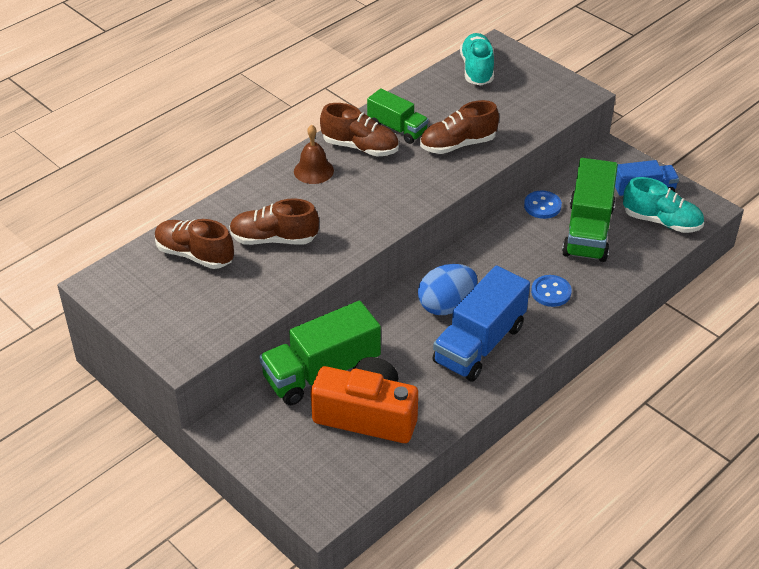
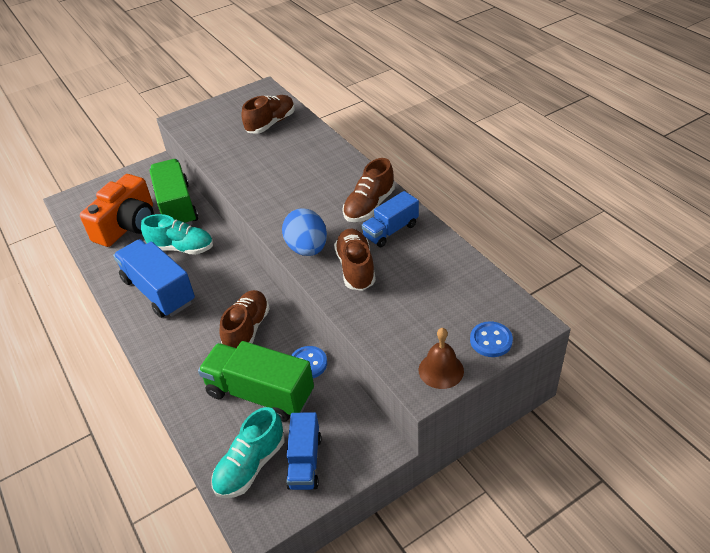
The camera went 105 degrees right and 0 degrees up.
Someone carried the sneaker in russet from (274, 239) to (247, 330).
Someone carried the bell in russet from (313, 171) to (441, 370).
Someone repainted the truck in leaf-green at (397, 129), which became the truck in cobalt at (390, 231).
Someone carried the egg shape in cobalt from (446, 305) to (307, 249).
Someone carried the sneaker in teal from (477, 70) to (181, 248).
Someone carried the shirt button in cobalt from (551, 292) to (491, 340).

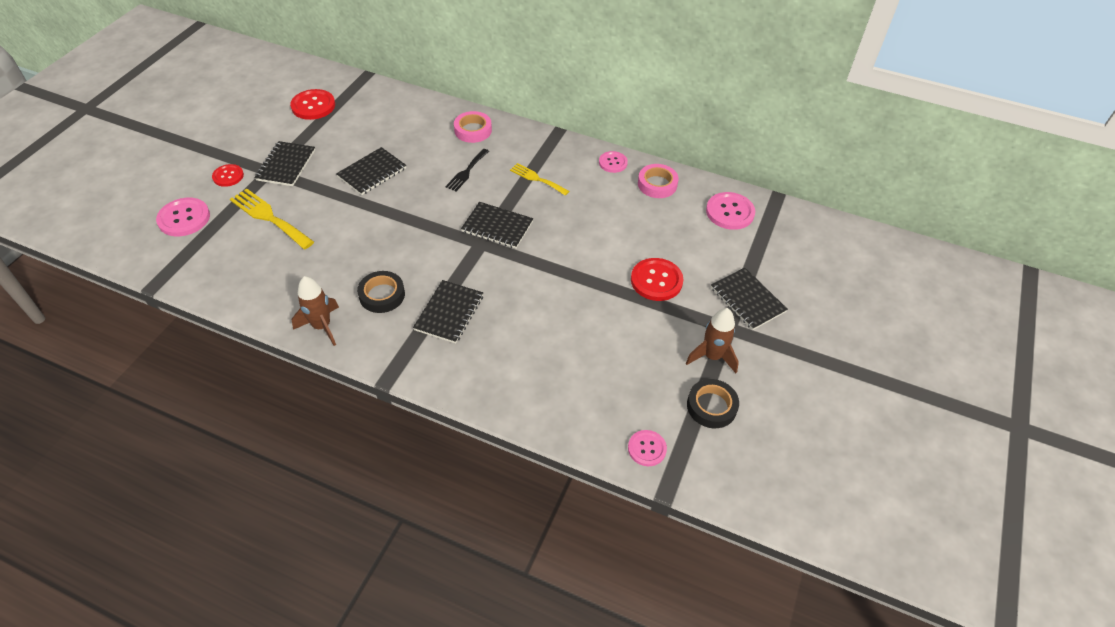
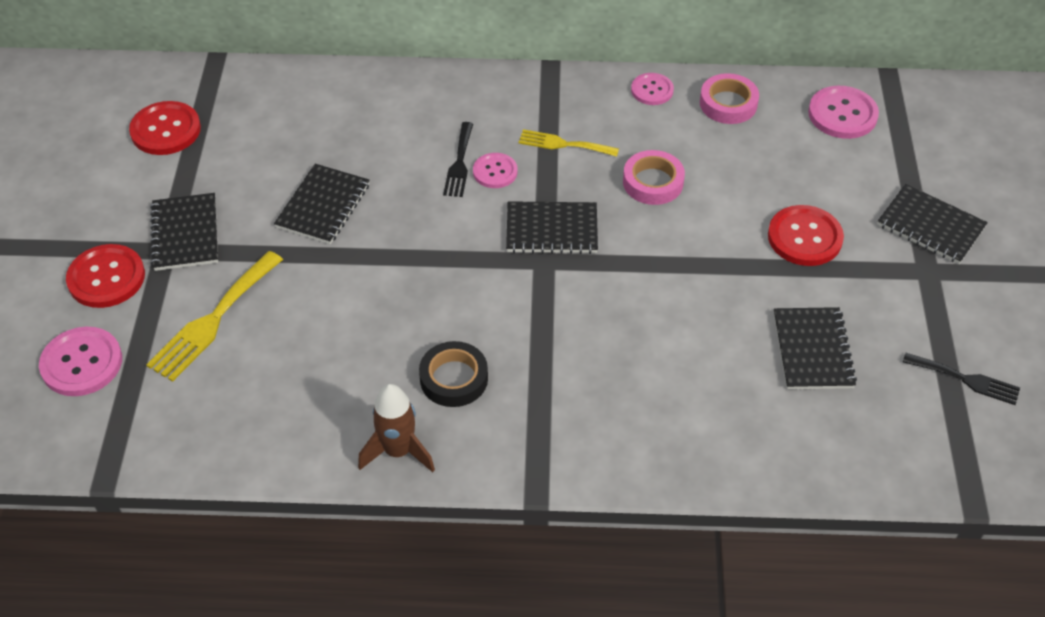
The camera went 20 degrees left and 0 degrees up.
Someone scaled the shirt button in red at (228, 176) by 1.59.
Someone rotated the table fork in yellow at (269, 217) by 75 degrees counterclockwise.
Someone carried the notebook in ebony from (449, 313) to (812, 350).
Someone carried the sticky tape in rose-pink from (473, 130) to (653, 182).
Someone carried the shirt button in rose-pink from (647, 448) to (495, 172).
Someone took away the rocket in russet at (712, 356).
Someone swapped the sticky tape in ebony at (711, 406) for the table fork in ebony at (966, 379).

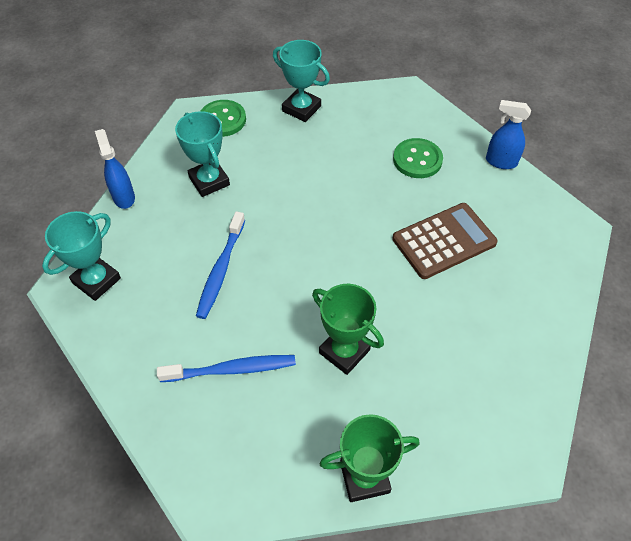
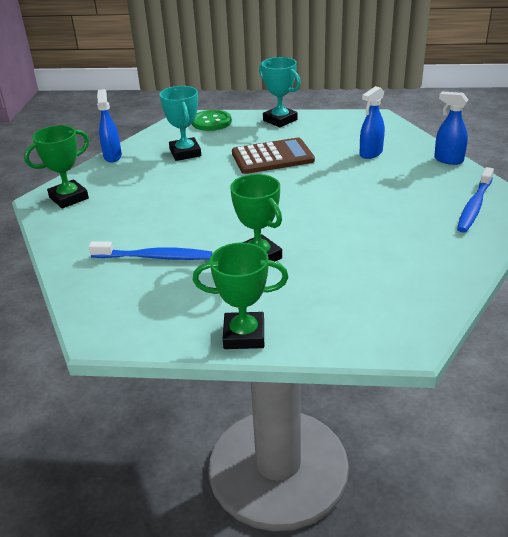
The camera went 15 degrees right and 20 degrees down.
Someone repainted the award cup in teal at (96, 280), which became the award cup in leaf-green at (69, 198).
Someone carried the toothbrush in cobalt from (221, 270) to (474, 206).
Someone carried the adding machine in russet from (444, 241) to (272, 157).
Someone swapped the shirt button in leaf-green at (417, 160) for the spray cleaner in cobalt at (370, 153).

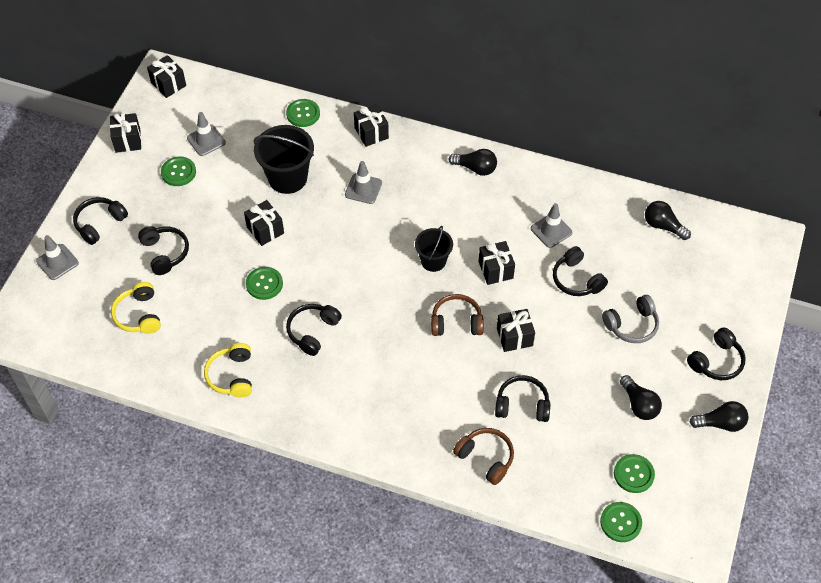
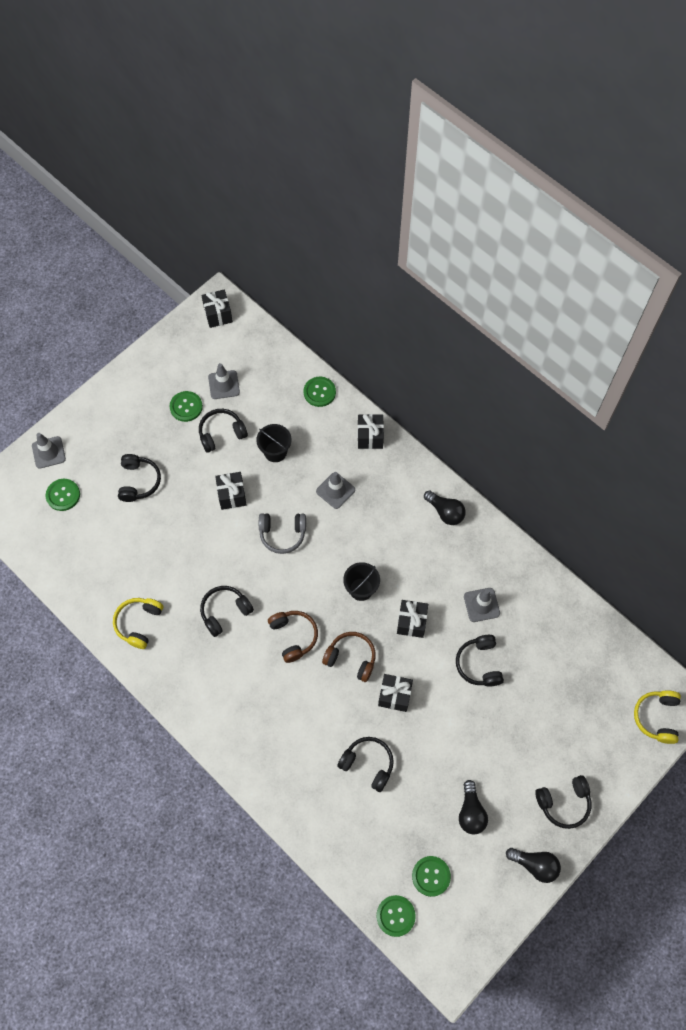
The camera went 25 degrees right and 10 degrees up.
Someone carried the headset in ebony from (99, 223) to (221, 433).
Someone took away the present in ebony at (127, 140).
Someone carried the headset in yellow from (139, 315) to (656, 717).
Someone carried the shirt button in leaf-green from (264, 284) to (63, 495).
Someone scaled the pail in ebony at (287, 178) by 0.62.
Someone carried the headset in russet from (486, 458) to (293, 636).
Someone carried the headset in ash-grey from (631, 325) to (282, 534).
Someone took away the bulb in ebony at (663, 226).

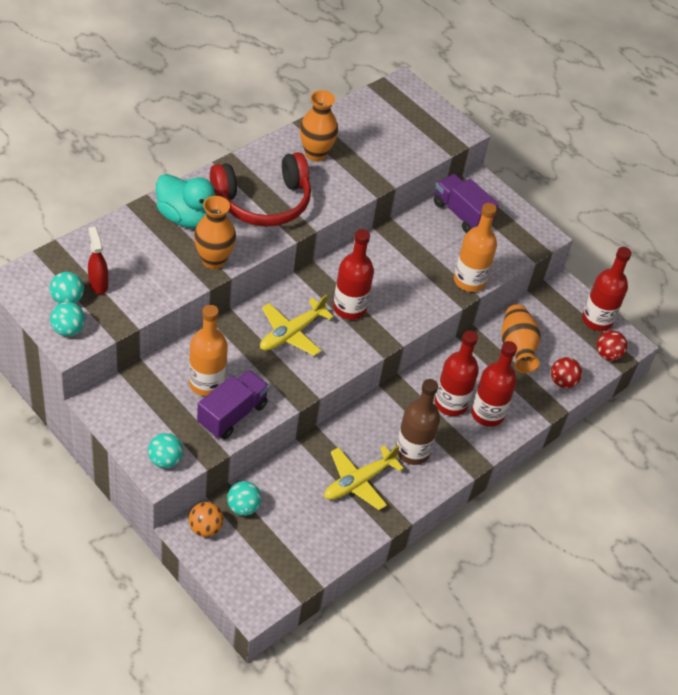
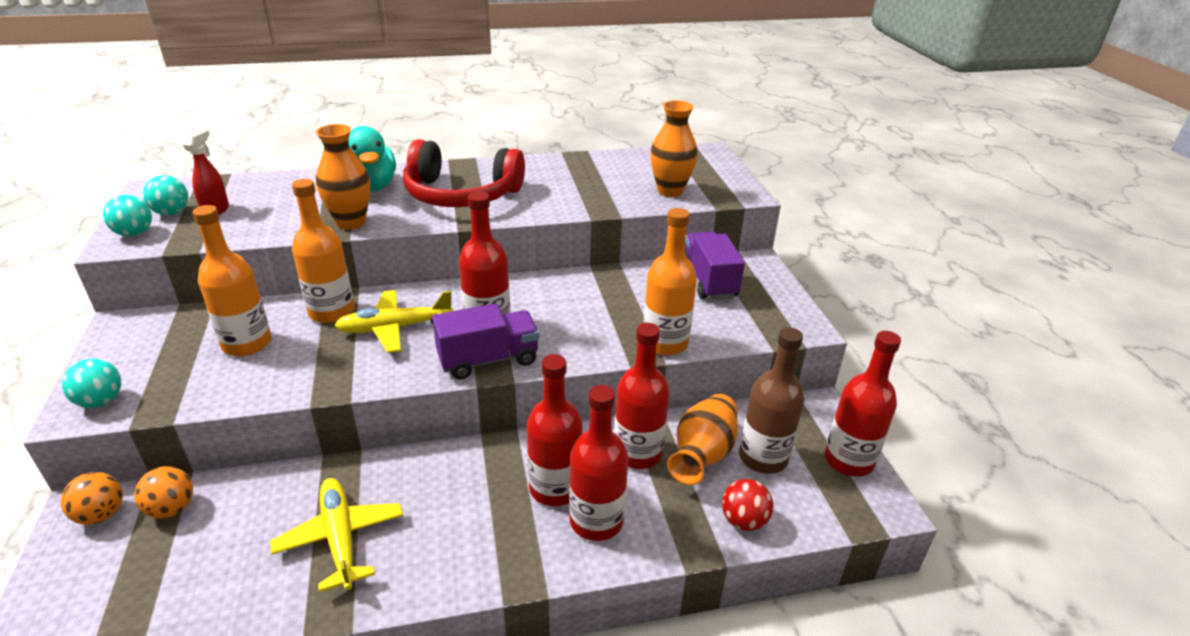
The camera went 35 degrees right and 15 degrees down.
Someone carried the truck in violet from (232, 414) to (488, 360).
Someone repainted the ball in teal at (243, 507), which became the ball in orange-coloured at (172, 508).
Someone carried the vase in orange-coloured from (315, 154) to (670, 191).
Someone rotated the plane in yellow at (359, 482) by 75 degrees clockwise.
Someone carried the drink bottle in russet from (412, 451) to (763, 457).
Someone took away the ball in red at (607, 354).
Someone put down the drink bottle in orange-coloured at (331, 312).
Someone put down the drink bottle in red at (637, 453).

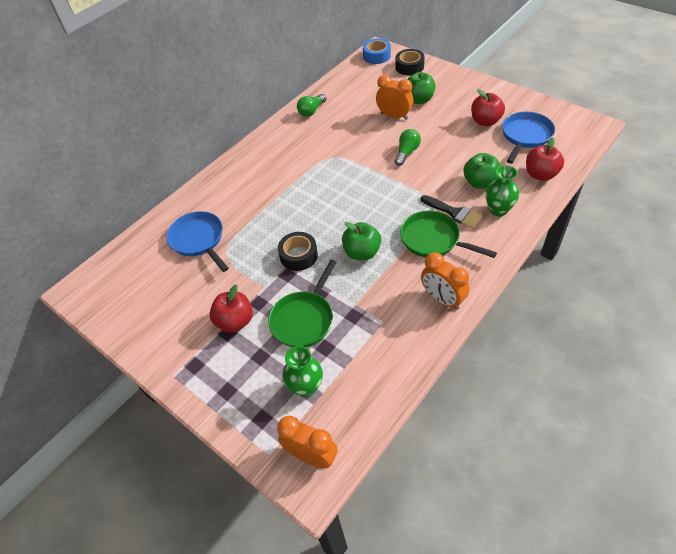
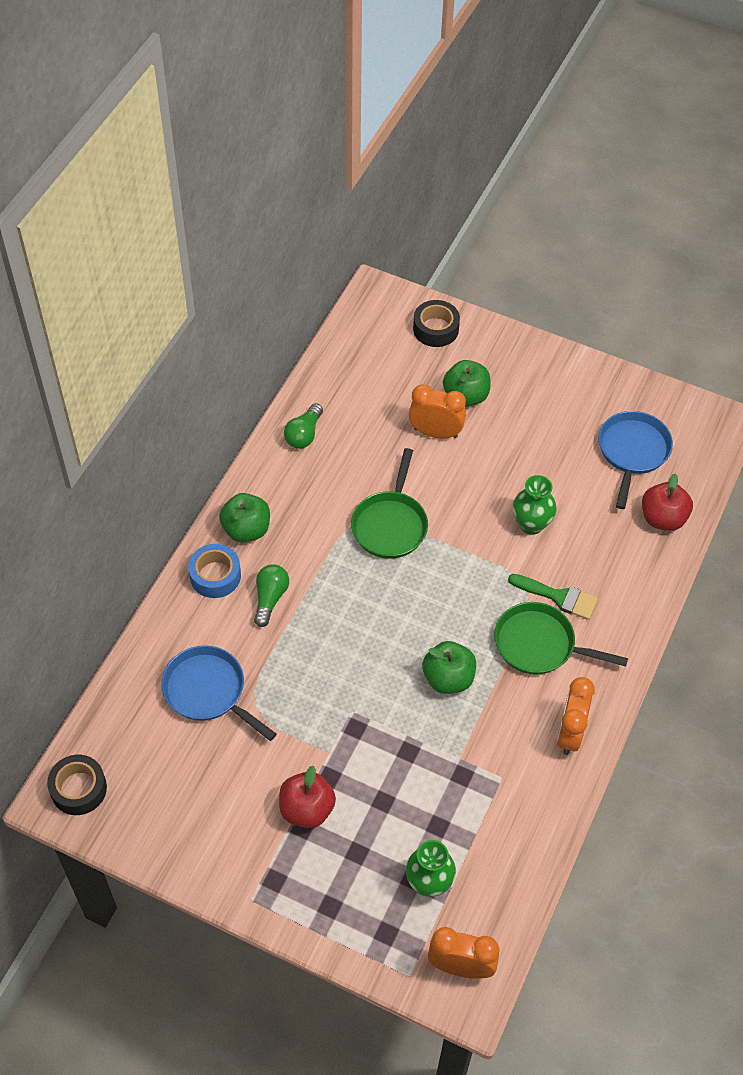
The camera went 20 degrees left and 5 degrees up.
Someone carried the frying pan in leaf-green from (304, 319) to (390, 524).
Someone carried the sticky tape in ebony from (298, 255) to (78, 789).
Someone carried the sticky tape in cobalt from (376, 56) to (215, 576).
Someone carried the bulb in leaf-green from (406, 152) to (270, 598).
Someone repainted the brush in ebony at (454, 212), which became the brush in leaf-green at (558, 597).
Someone rotated the bedside clock in orange-coloured at (442, 299) by 75 degrees clockwise.
Someone carried the apple fruit in leaf-green from (480, 182) to (246, 529).
Someone took away the apple fruit in red at (485, 121).
Someone carried the vase in leaf-green from (498, 210) to (531, 524).

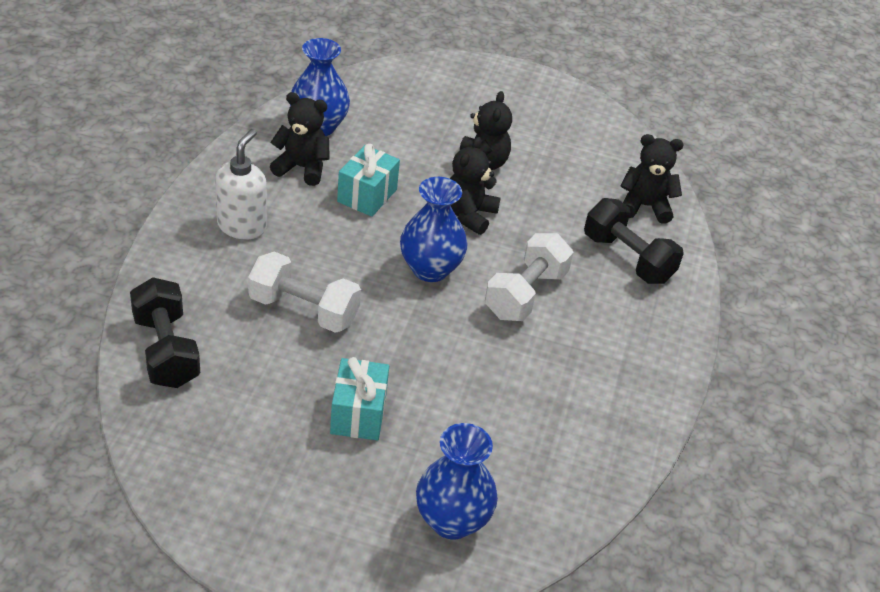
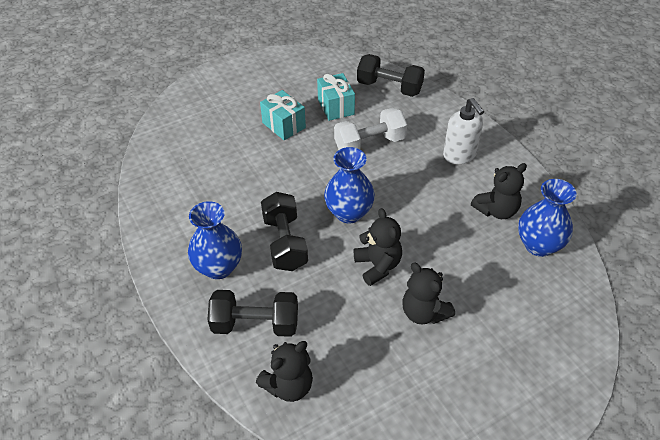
The camera went 140 degrees right and 5 degrees up.
Someone carried the present in teal from (367, 195) to (336, 107).
Someone carried the vase in cobalt from (452, 520) to (219, 267).
Someone repainted the free weight in snow-white at (525, 294), which became the free weight in ebony at (285, 243).

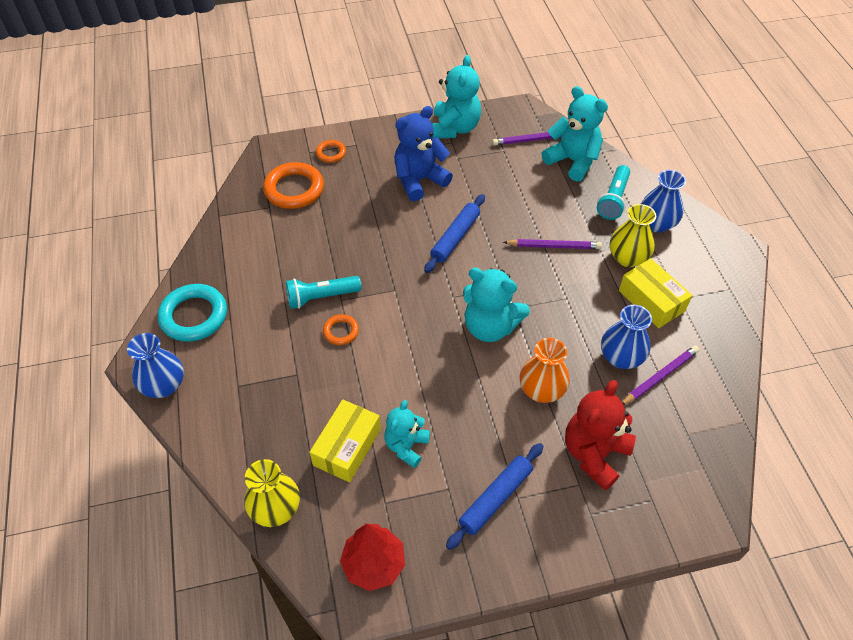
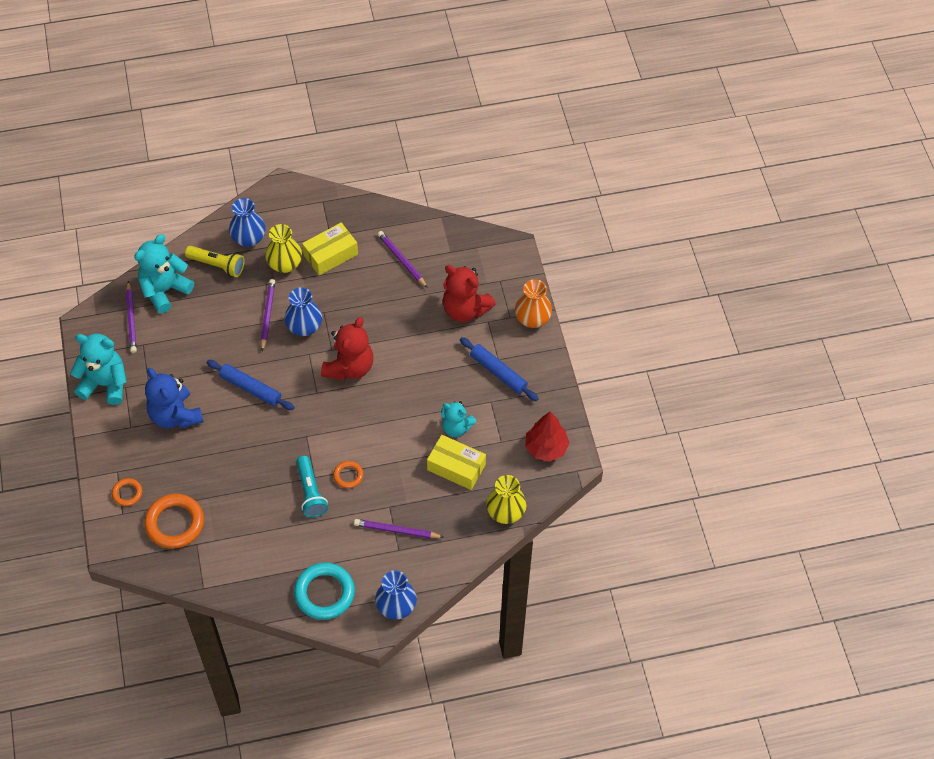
The camera went 90 degrees left and 5 degrees up.
Someone repainted the teddy in teal at (490, 326), which became the teddy in red at (349, 367).
Someone carried the vase in orange-coloured from (541, 390) to (532, 319).
Someone repainted the flashlight in teal at (613, 199), which became the flashlight in yellow at (217, 265).
Someone carried the vase in cobalt from (621, 357) to (304, 327).
Someone put down the wooden pencil in violet at (396, 530).

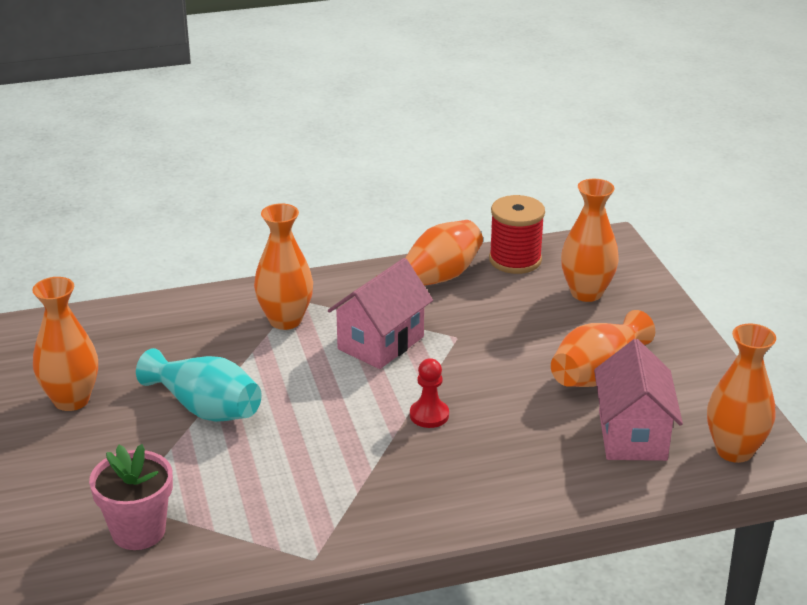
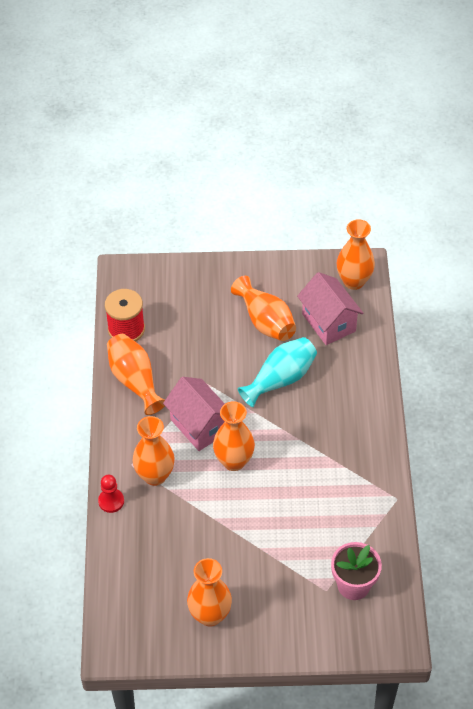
The camera went 75 degrees left and 20 degrees up.
Someone carried the vase in teal from (205, 408) to (280, 379).
Someone carried the chess pawn in red from (429, 415) to (111, 501).
Someone carried the vase in orange-coloured from (586, 293) to (234, 461).
Someone rotated the cottage in rose-pink at (632, 435) by 45 degrees clockwise.

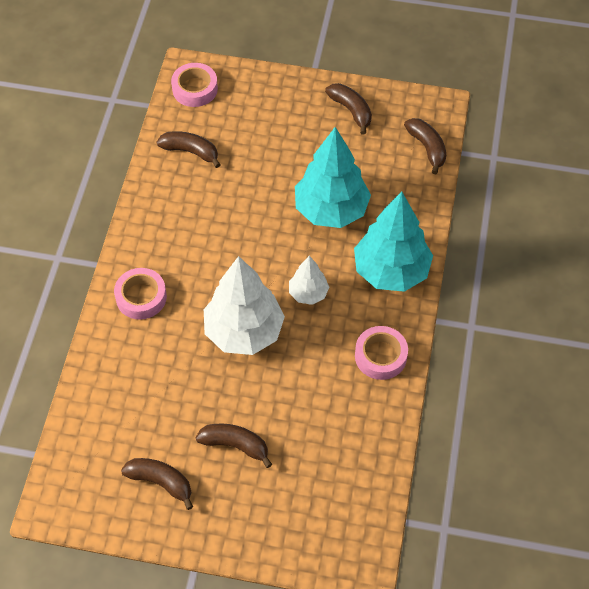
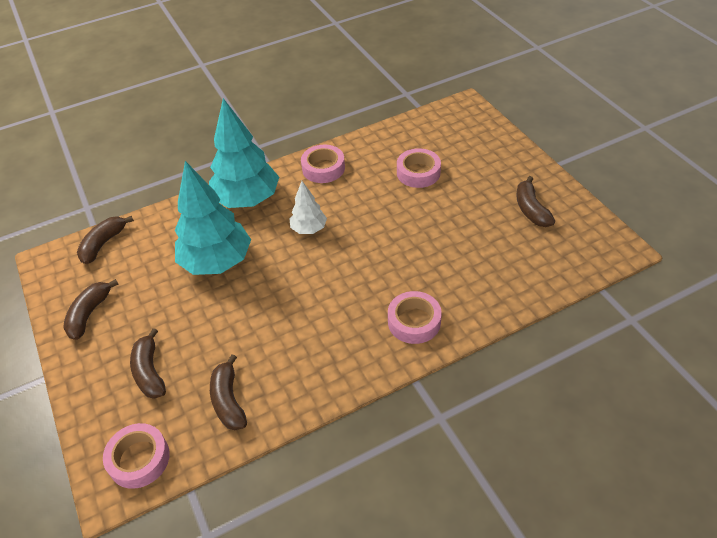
The camera went 125 degrees left and 10 degrees down.
Someone carried the toy banana in russet from (235, 445) to (150, 372).
Someone took away the toy tree in snow-white at (244, 332).
Someone put down the sticky tape in rose-pink at (418, 173).

